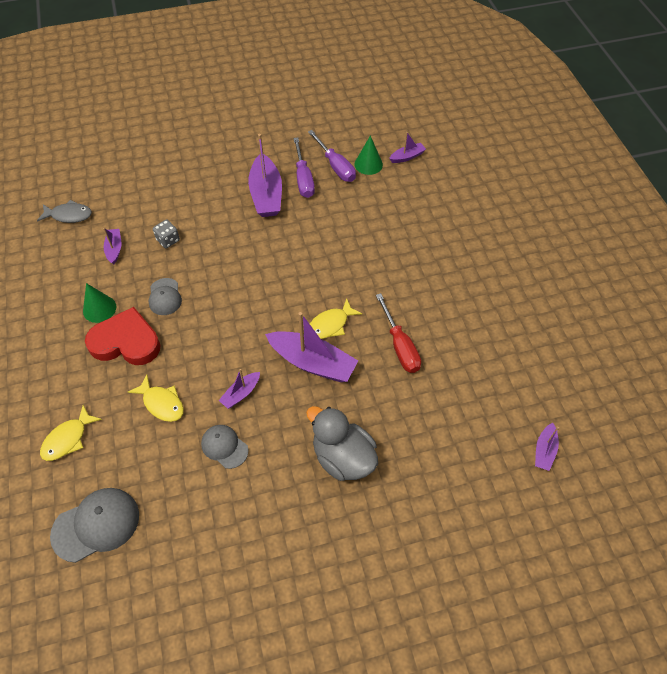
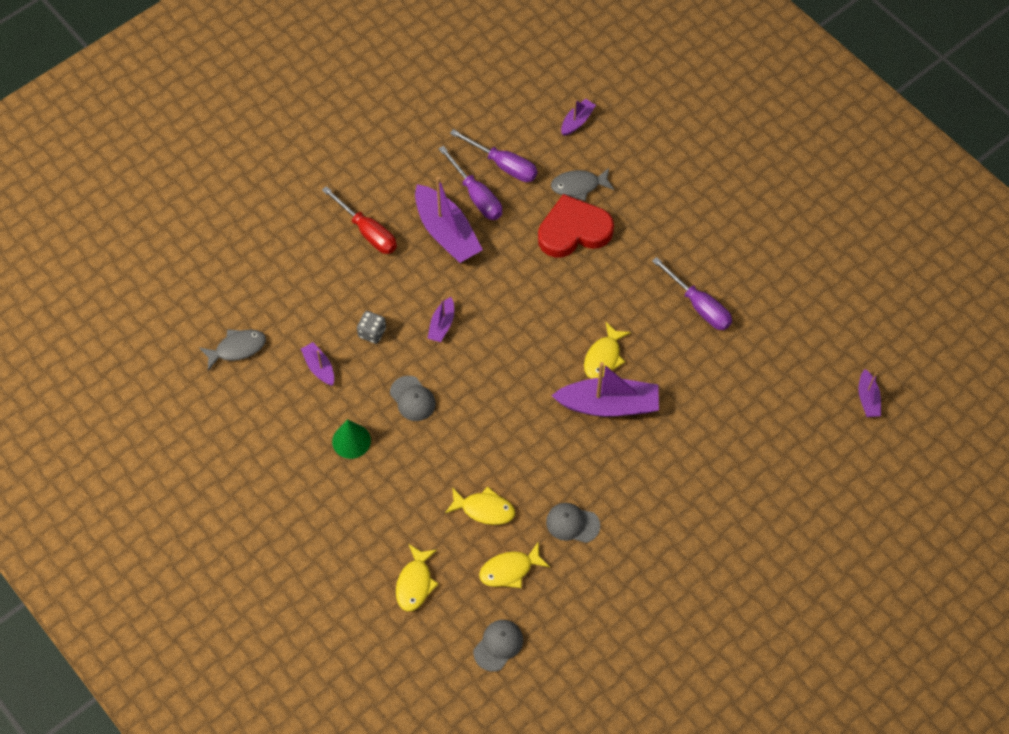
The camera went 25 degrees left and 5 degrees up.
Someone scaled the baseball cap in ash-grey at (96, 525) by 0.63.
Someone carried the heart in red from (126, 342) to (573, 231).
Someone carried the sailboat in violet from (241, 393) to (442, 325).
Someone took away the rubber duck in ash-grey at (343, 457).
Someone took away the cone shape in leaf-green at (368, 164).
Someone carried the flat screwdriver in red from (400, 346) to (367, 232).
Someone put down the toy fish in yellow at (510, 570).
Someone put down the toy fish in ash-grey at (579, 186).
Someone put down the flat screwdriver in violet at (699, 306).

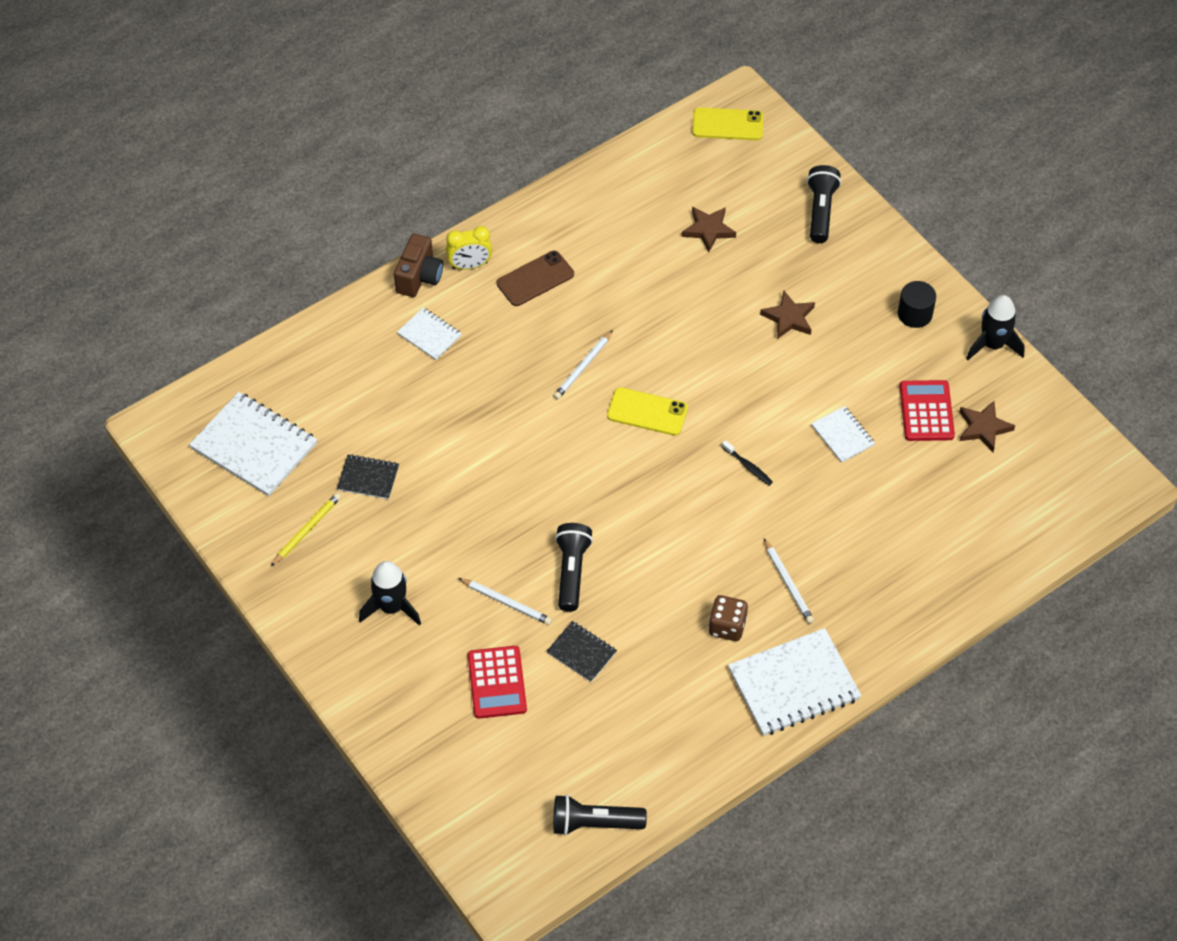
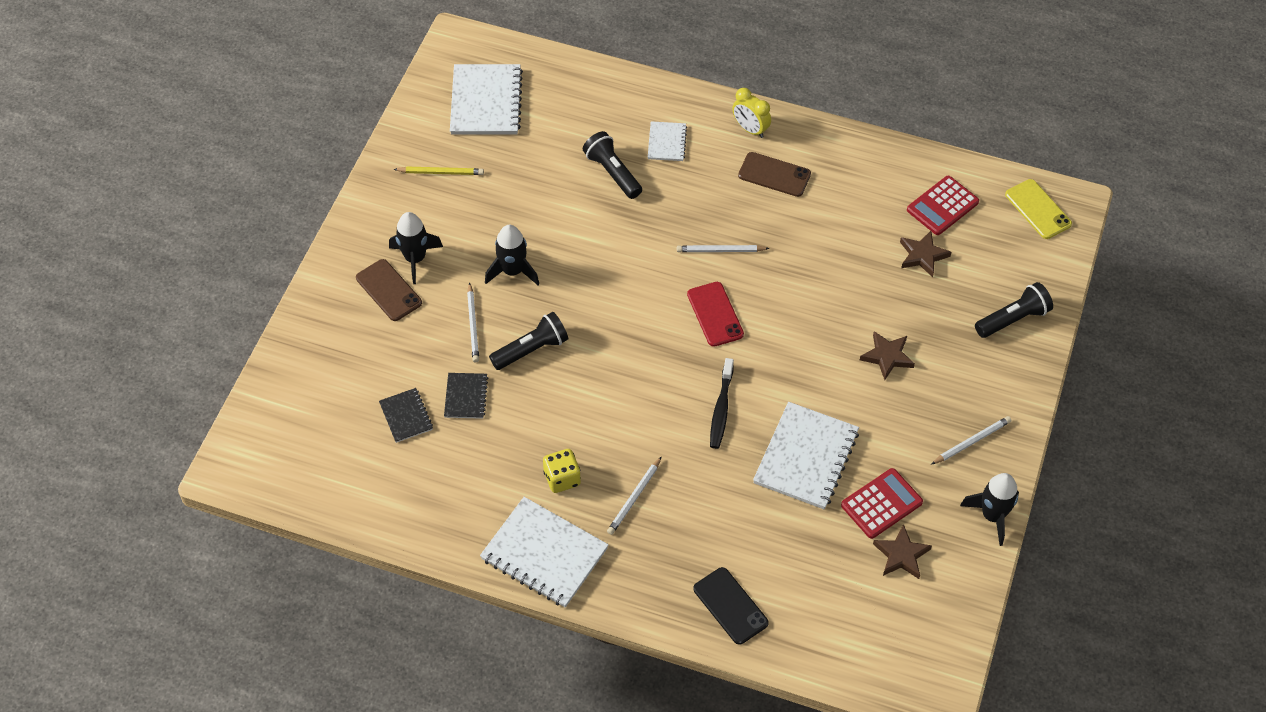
The camera went 55 degrees right and 0 degrees up.
Someone carried the notebook in ebony from (368, 478) to (406, 416).
Someone took away the compact camera in russet at (419, 277).
Someone carried the adding machine in red from (497, 683) to (942, 206).
Someone carried the flashlight in ebony from (594, 823) to (612, 173).
Someone repainted the mobile phone in yellow at (647, 412), which became the mobile phone in red at (715, 314).
Someone repainted the die in russet at (727, 626), which became the die in yellow at (562, 478).
Someone scaled the toothbrush in ebony at (748, 466) by 1.60.
Someone scaled the notebook in snow-white at (843, 435) by 1.91.
Someone swapped the cylinder in ebony at (915, 314) for the wooden pencil in snow-white at (971, 442).
Someone put down the mobile phone in russet at (388, 290).
Someone put down the rocket in ebony at (513, 271).
Someone put down the mobile phone in ebony at (730, 606).

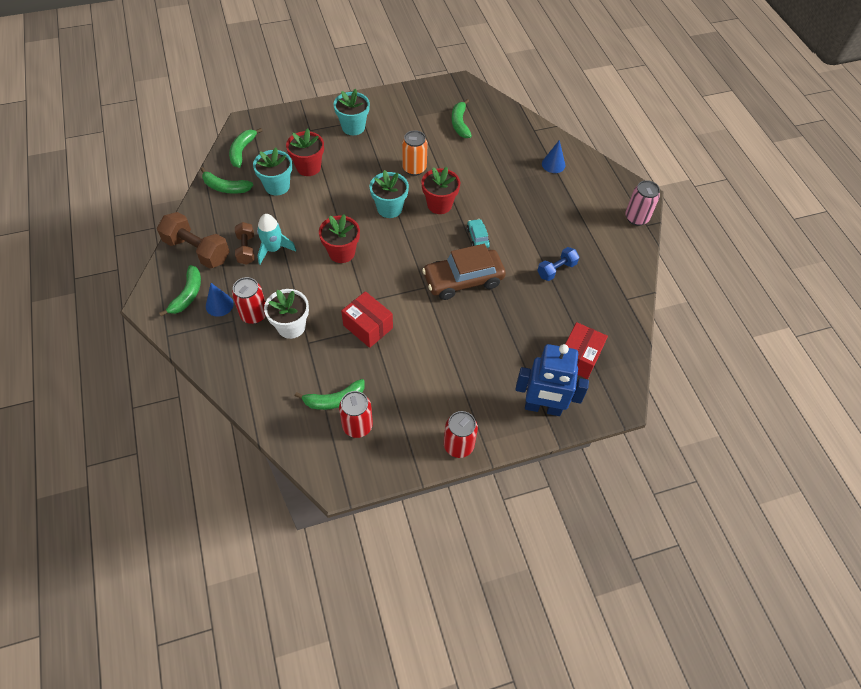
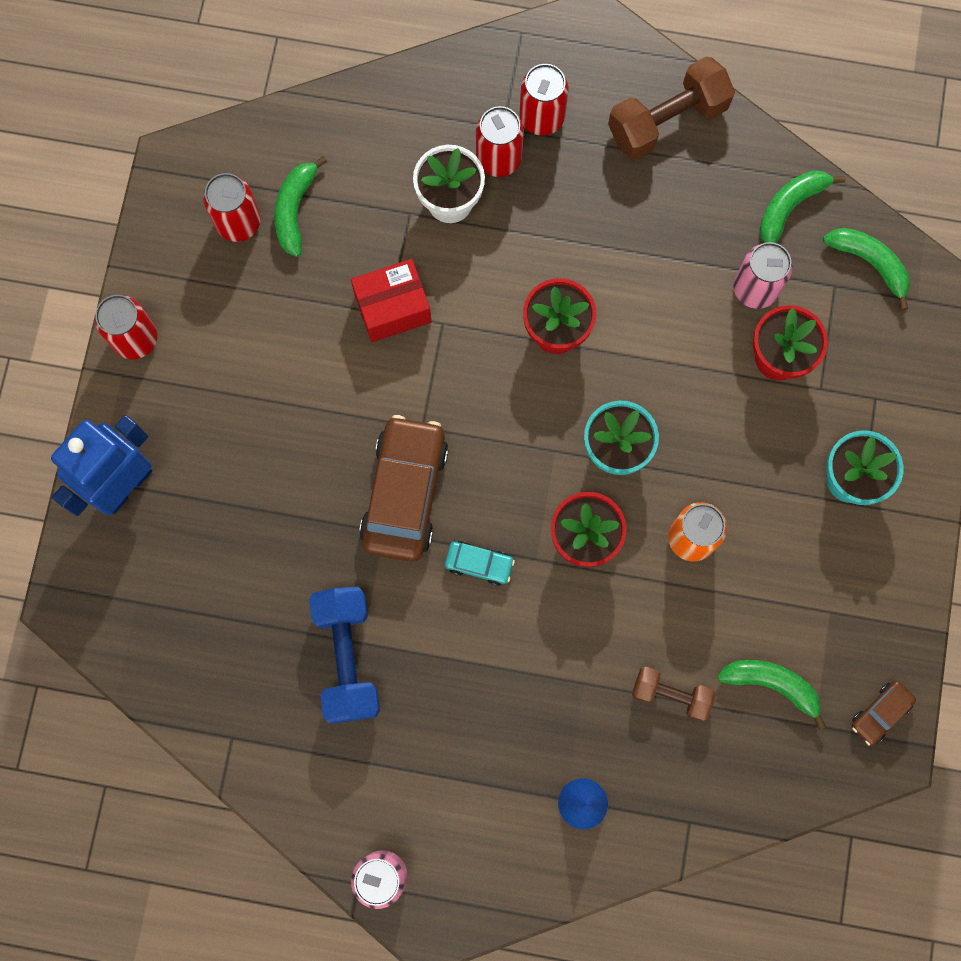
The camera went 120 degrees right and 20 degrees up.
Someone took away the toy banana in leaf-green at (187, 295).
Someone swapped the cone shape in cobalt at (219, 305) for the can in red at (542, 118).
Someone carried the free weight in russet from (246, 249) to (671, 695).
Someone swapped the potted plant in teal at (277, 186) for the can in rose-pink at (755, 289).
Someone took away the rocket in teal at (273, 249).
Someone scaled the free weight in cobalt at (556, 270) by 1.67.
Someone took away the parcel in red at (579, 357).
Someone put down the automobile in russet at (880, 713).

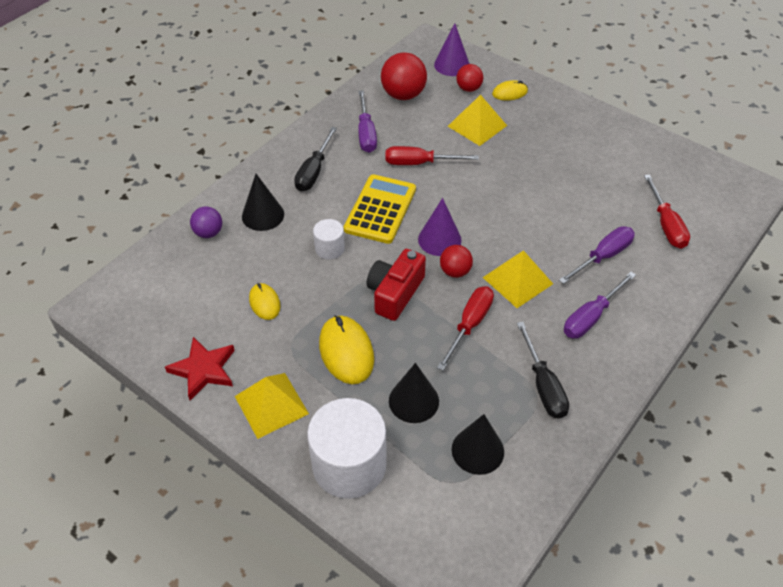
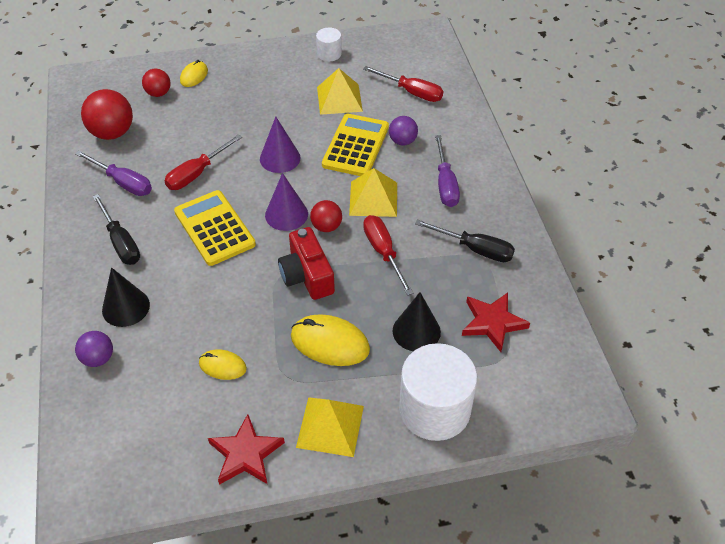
The camera went 50 degrees left and 0 degrees up.
Someone carried the cylinder in snow-white from (329, 248) to (329, 54).
Someone carried the cone shape in violet from (452, 65) to (280, 158).
Someone carried the pyramid shape in yellow from (477, 126) to (339, 99).
Someone swapped the cone shape in ebony at (477, 450) for the star shape in red at (493, 323).
Someone swapped the flat screwdriver in violet at (603, 257) for the ball in violet at (402, 141).
Someone put down the adding machine in yellow at (355, 146).

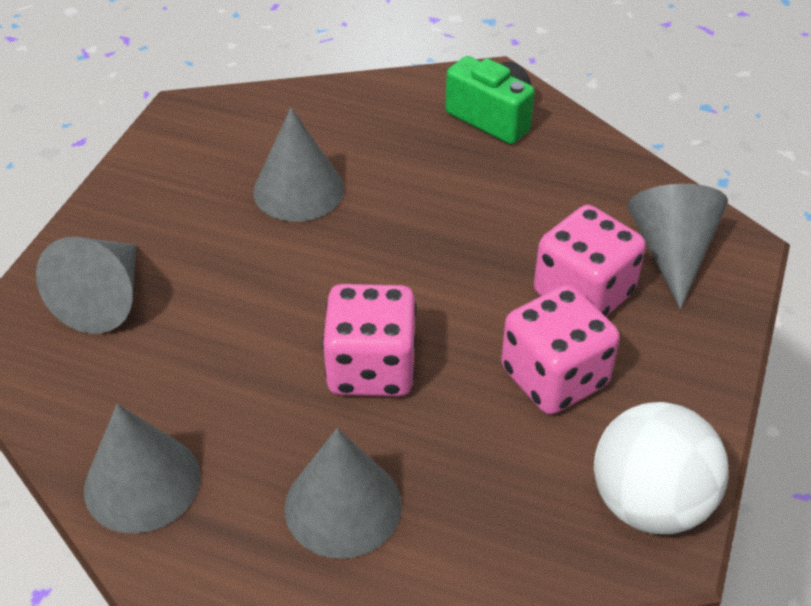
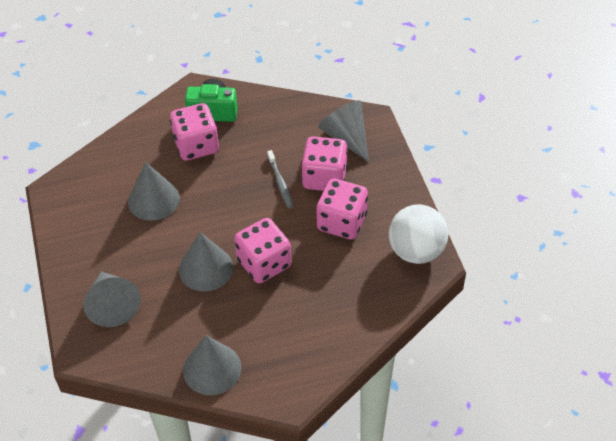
The camera went 35 degrees left and 5 degrees up.
Someone carried the cone shape in ash-grey from (343, 506) to (206, 268).
Someone put down the die in rose-pink at (196, 145).
Someone put down the toothbrush in ash-grey at (280, 183).

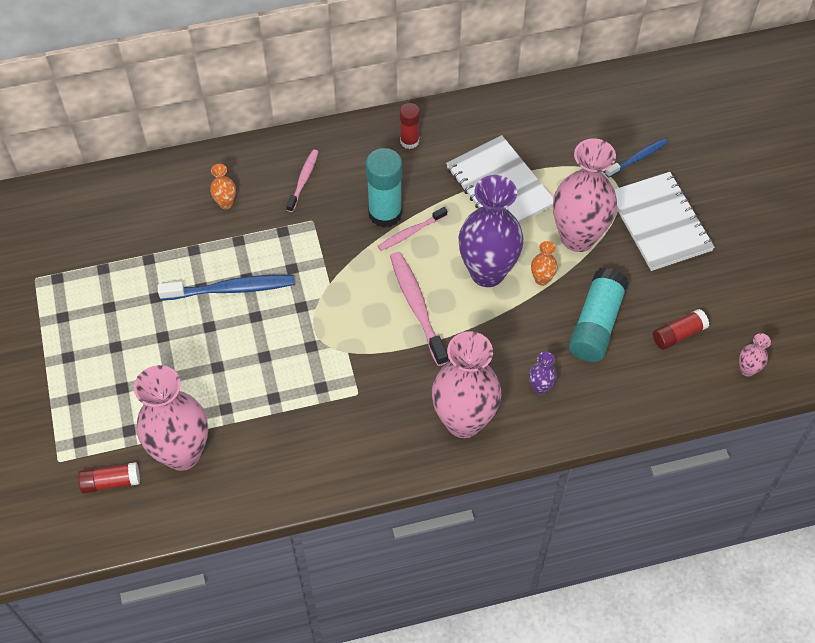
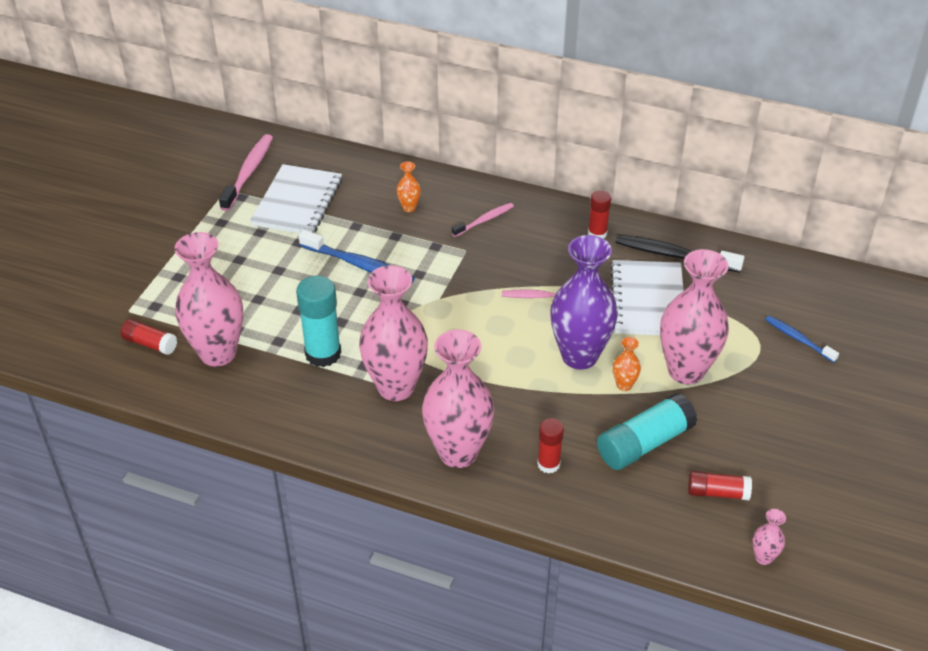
The camera went 35 degrees right and 15 degrees down.
Someone carried the glue stick in teal from (385, 213) to (323, 354).
Someone carried the toothbrush in rose-pink from (417, 306) to (248, 172).
Someone swapped the vase in violet at (540, 387) for the glue stick in red at (548, 464).
Someone rotated the toothbrush in cobalt at (638, 158) by 135 degrees counterclockwise.
Someone carried the notebook in snow-white from (660, 223) to (297, 202).
Someone put down the vase in rose-pink at (396, 387).
Someone put down the toothbrush in ebony at (674, 255).

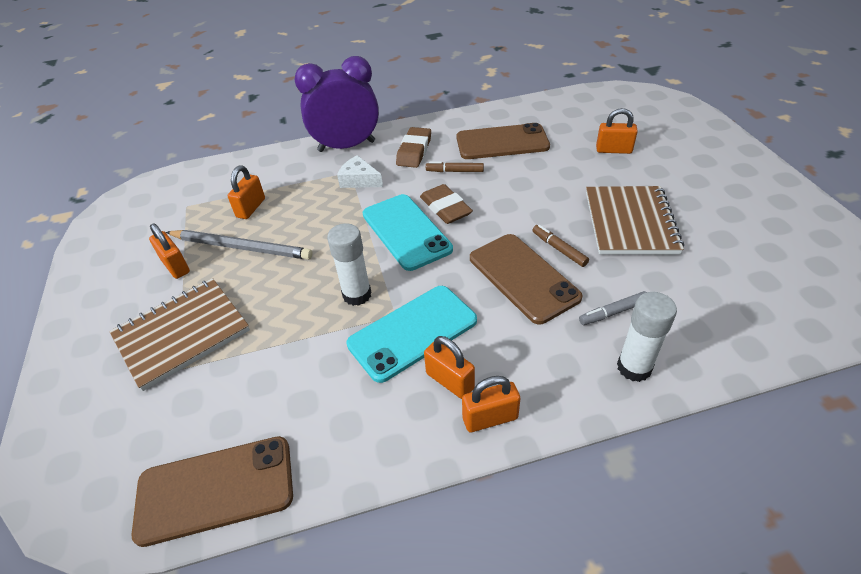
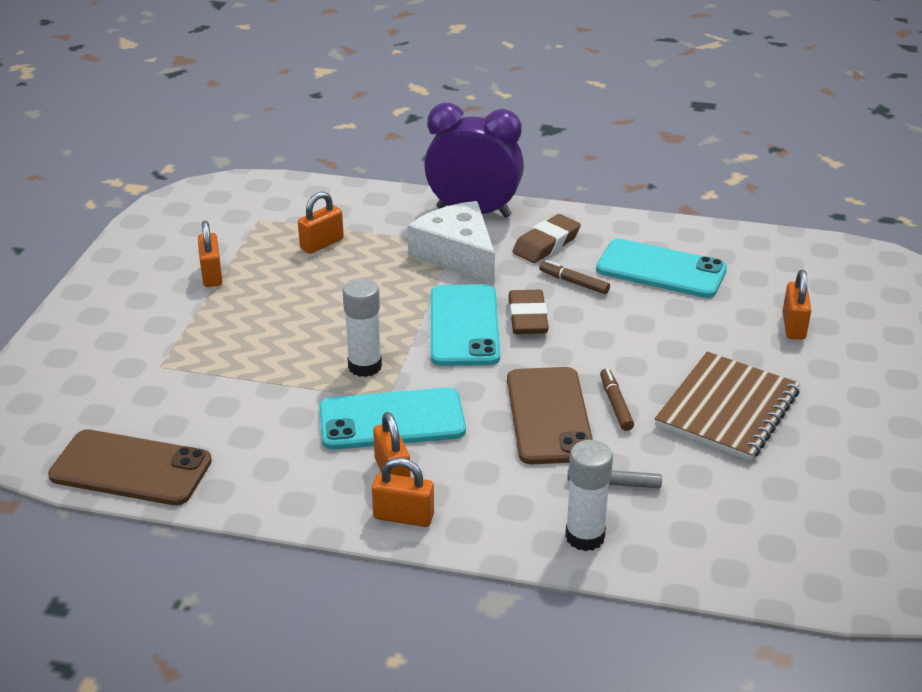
The camera went 25 degrees right and 10 degrees down.
Someone took away the notebook in russet at (182, 334).
Someone took away the wooden pencil in ash-grey at (241, 247).
Someone scaled the piece of cheese in snow-white at (359, 180) by 1.79.
Someone repainted the mobile phone in russet at (502, 142), which became the mobile phone in teal at (661, 269).
Someone rotated the small lock in orange-coloured at (613, 150) by 60 degrees clockwise.

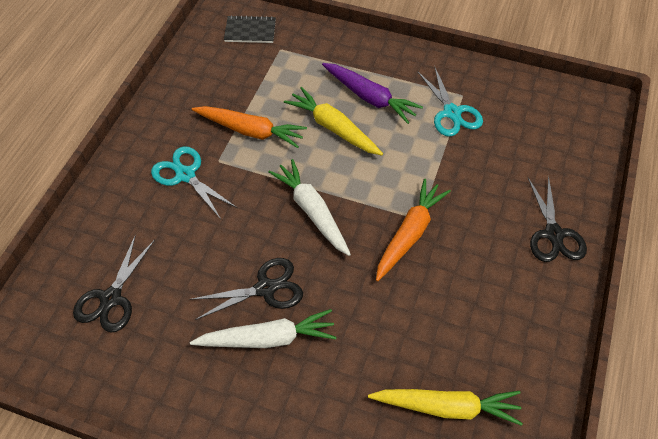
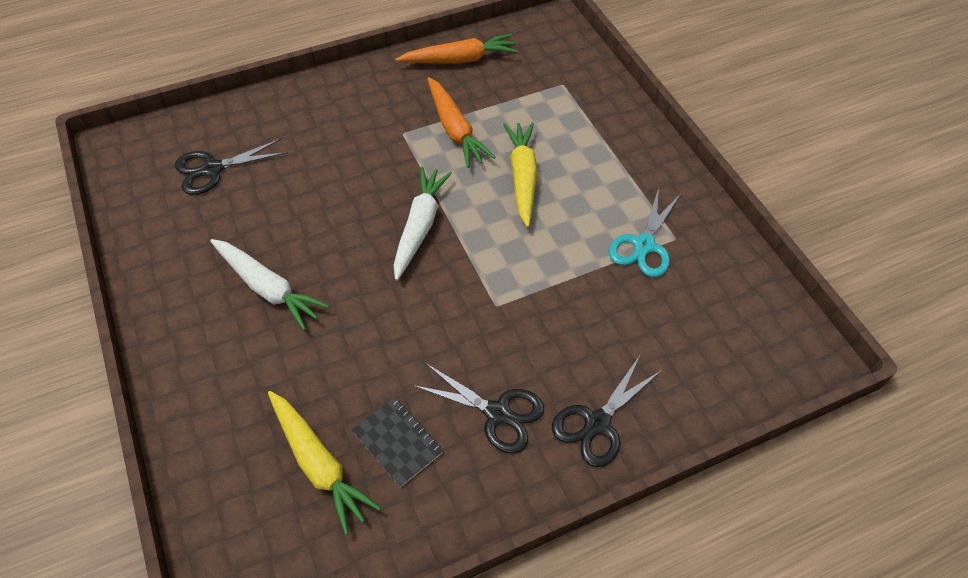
The camera went 45 degrees right and 0 degrees up.
Someone took away the pair of scissors in teal at (185, 175).
Someone carried the pair of scissors in ebony from (265, 288) to (497, 413).
Someone carried the notebook in ebony from (250, 31) to (397, 442).
Someone took away the carrot in violet at (369, 97).
Someone carried the carrot in orange-coloured from (409, 234) to (459, 60).

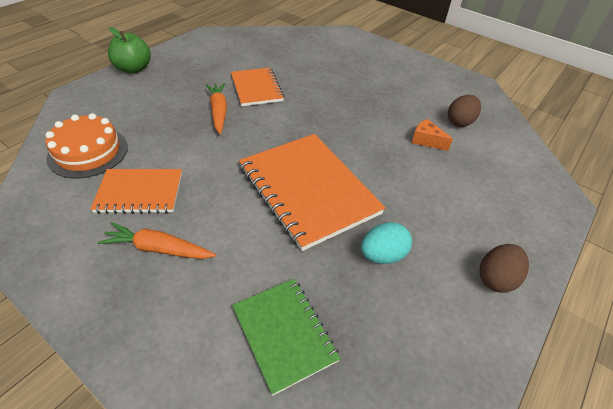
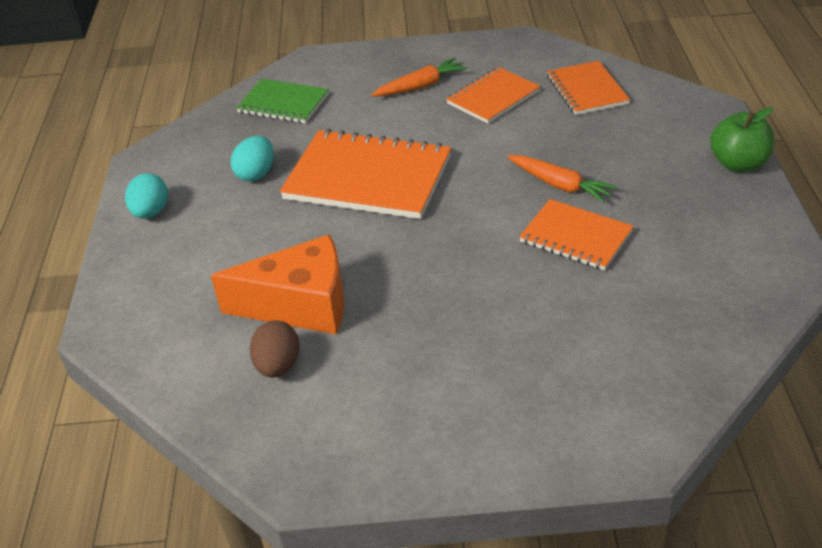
The camera went 145 degrees right and 5 degrees down.
Someone swapped the gateau in orange-coloured at (88, 152) for the notebook in orange-coloured at (586, 90).
Someone scaled the piece of cheese in orange-coloured at (426, 141) by 2.26.
Someone repainted the egg shape in russet at (496, 278), which became the egg shape in teal at (151, 212).

